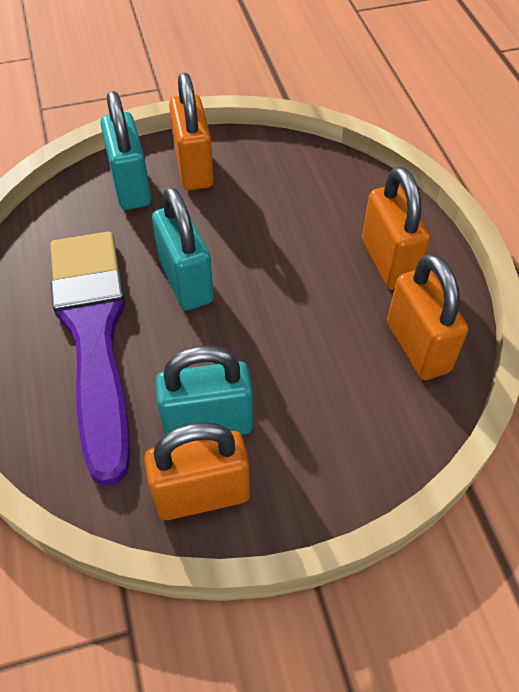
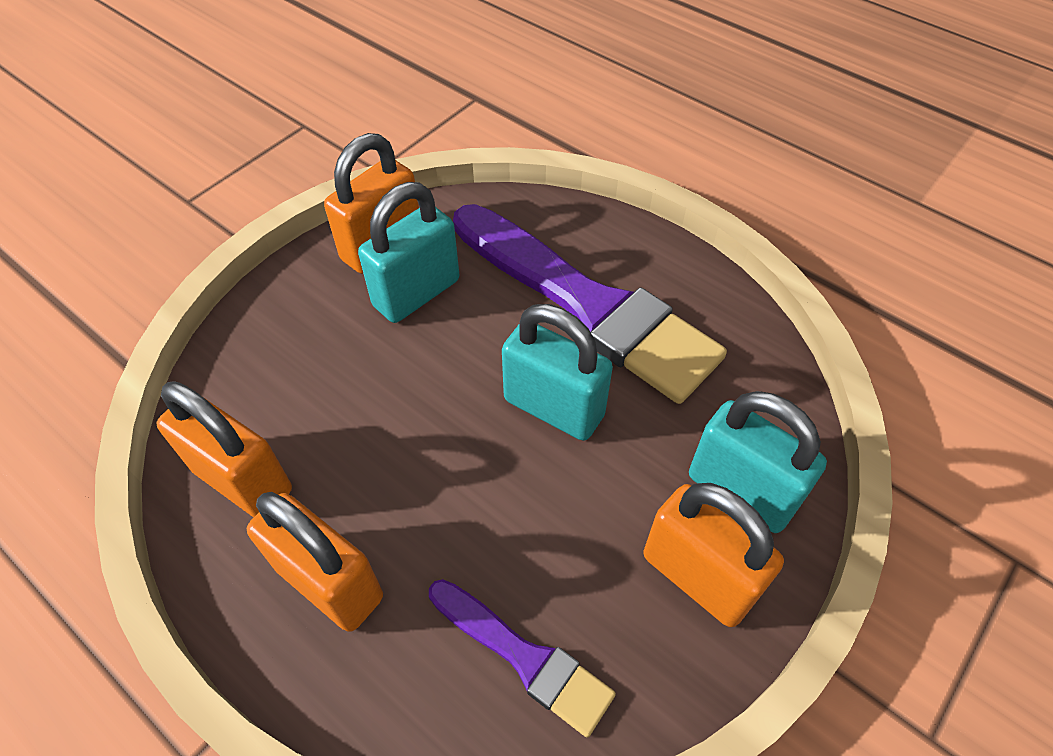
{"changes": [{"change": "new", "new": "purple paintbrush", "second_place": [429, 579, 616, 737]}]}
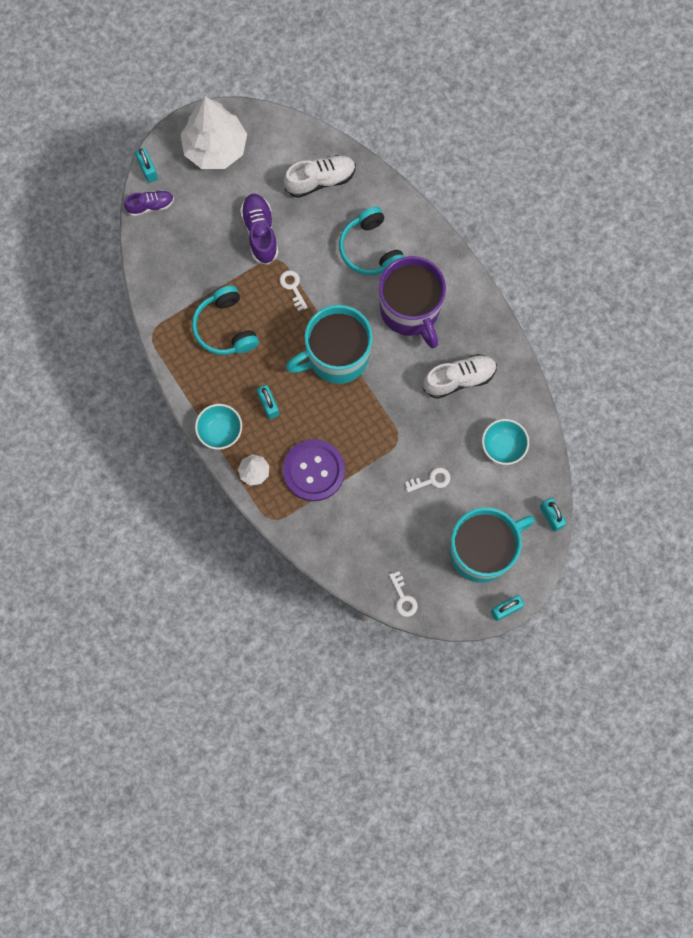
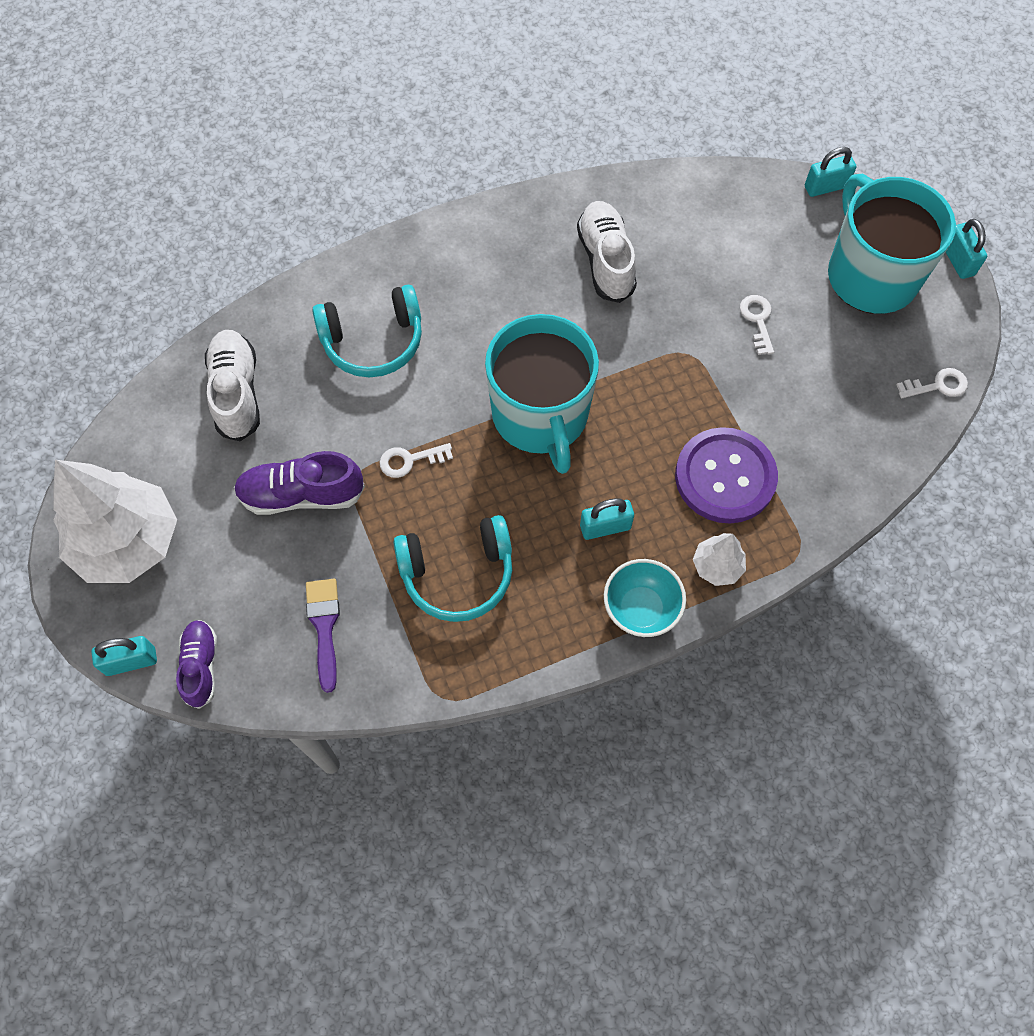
{"changes": [{"change": "gone", "old": "purple mug", "first_place": [379, 256, 446, 348]}, {"change": "gone", "old": "teal serving bowl", "first_place": [482, 419, 529, 465]}, {"change": "new", "new": "purple paintbrush", "second_place": [306, 579, 340, 693]}]}
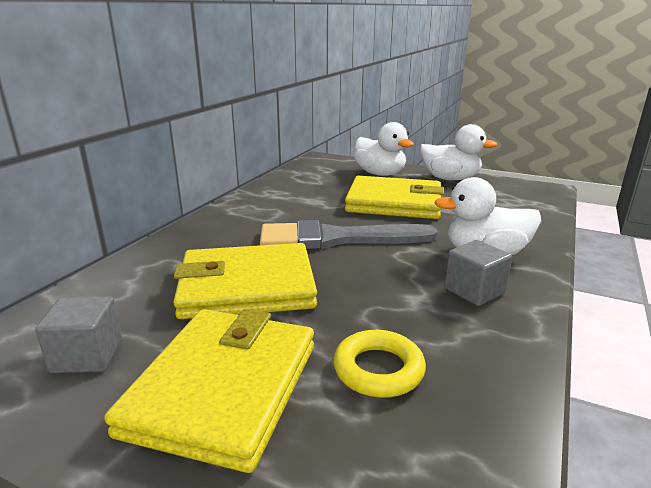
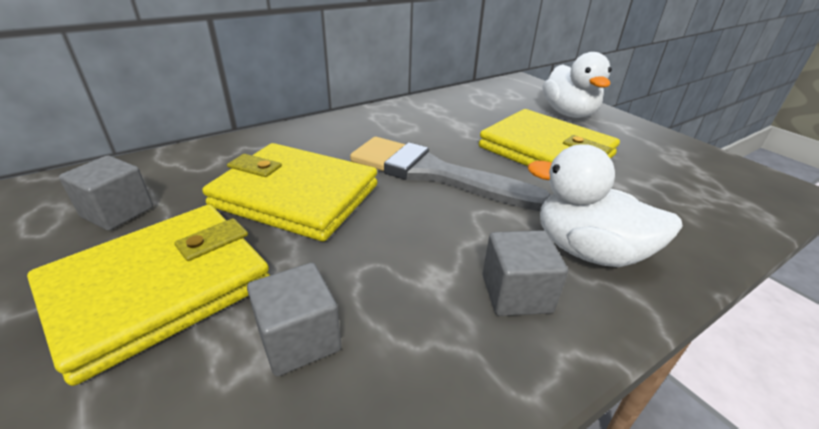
{"changes": [{"change": "gone", "old": "snow-white toy duck", "first_place": [420, 124, 498, 180]}, {"change": "swapped", "old": "bright yellow hoop", "new": "gray solid cube", "first_place": [333, 330, 426, 398], "second_place": [247, 263, 342, 376]}]}
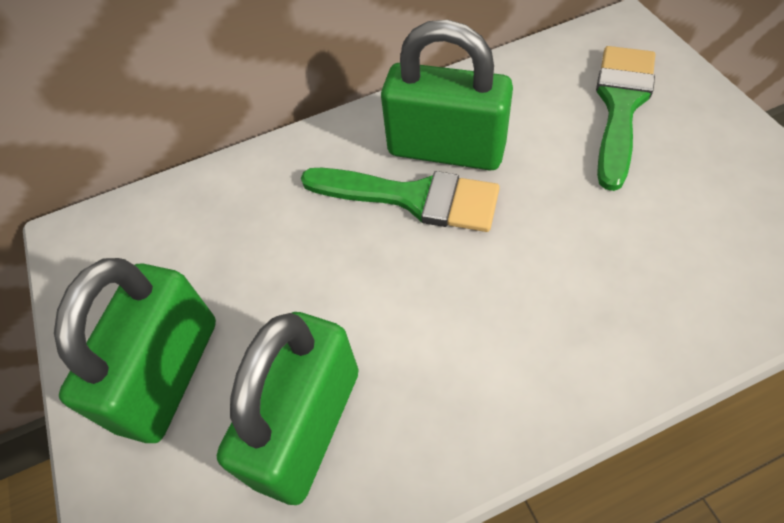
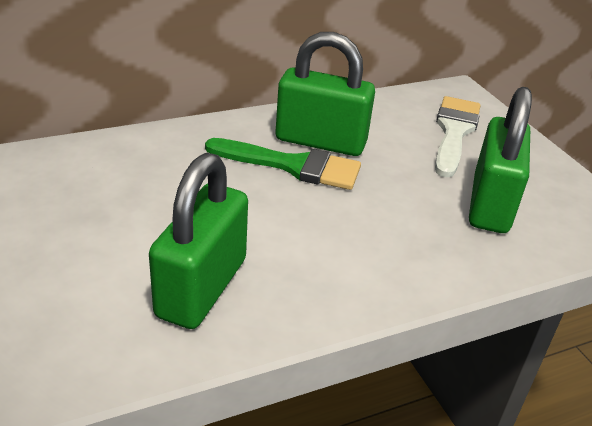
{"changes": [{"change": "repainted", "old": "emerald paintbrush", "new": "snow-white paintbrush", "first_place": [596, 46, 655, 191], "second_place": [435, 96, 481, 177]}, {"change": "shifted", "old": "emerald lock", "first_place": [54, 258, 216, 443], "second_place": [469, 87, 532, 233]}]}
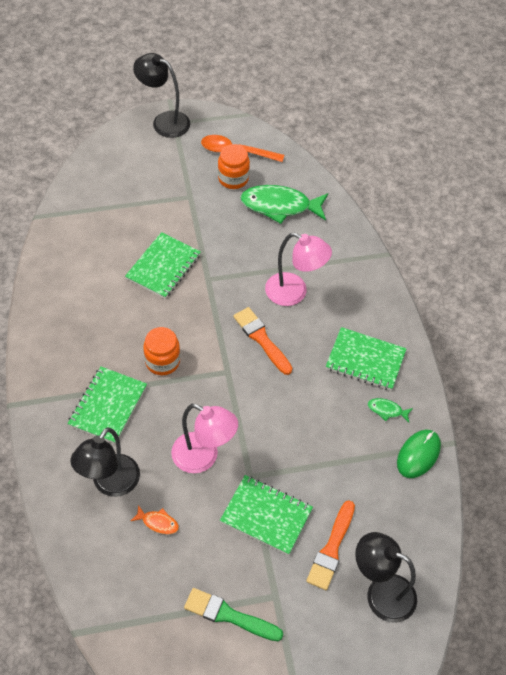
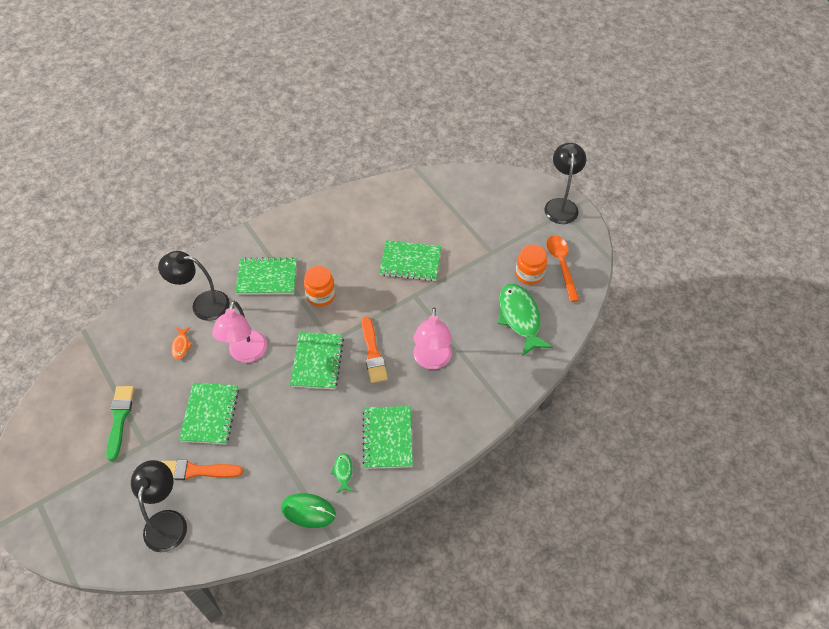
{"changes": [{"change": "rotated", "old": "bright orange paintbrush", "first_place": [233, 307, 292, 375], "second_place": [362, 316, 388, 383], "degrees": 135}, {"change": "new", "new": "emerald exercise book", "second_place": [290, 332, 344, 390]}]}
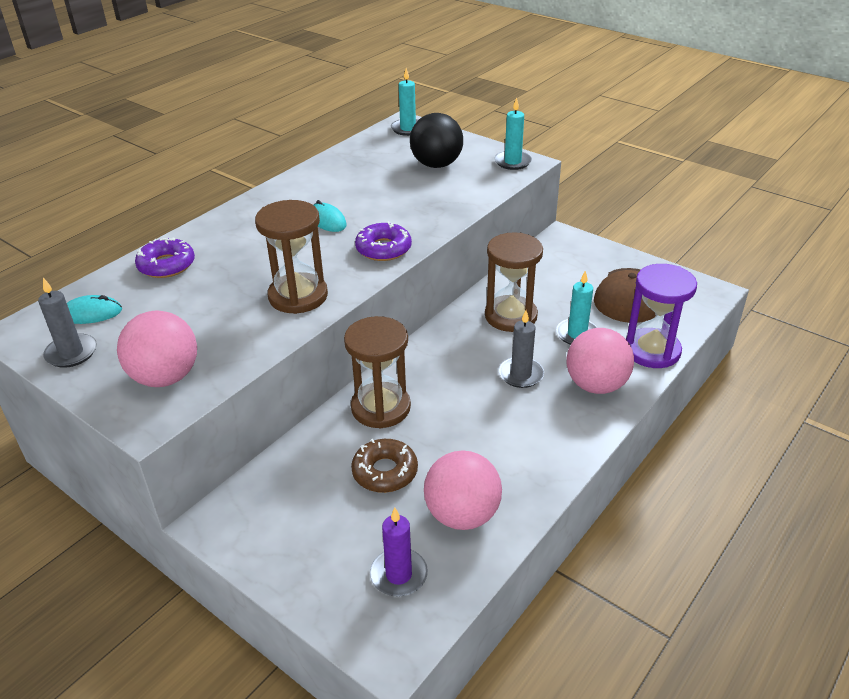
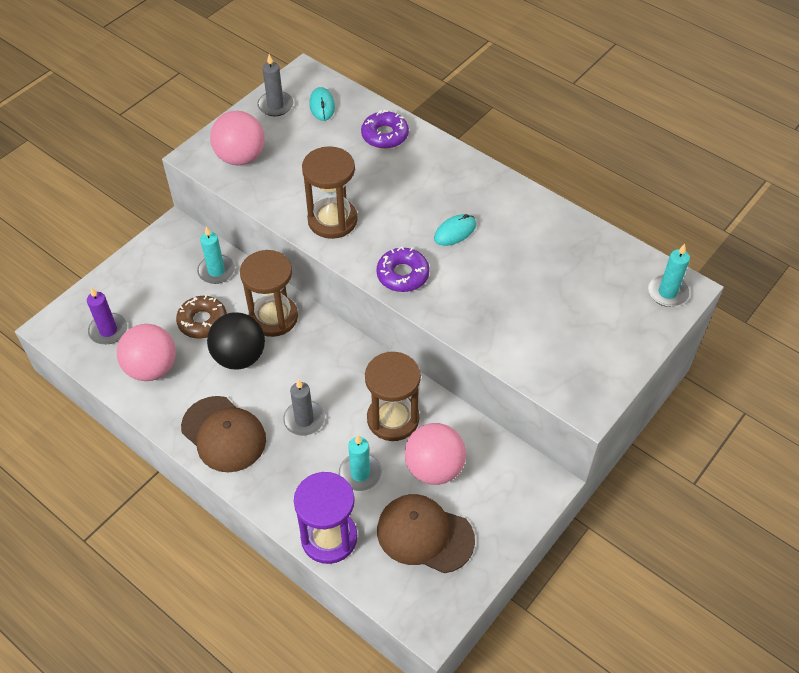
{"changes": [{"change": "shifted", "old": "teal pillar candle", "first_place": [494, 97, 532, 170], "second_place": [197, 227, 235, 284]}, {"change": "shifted", "old": "black play ball", "first_place": [410, 113, 463, 168], "second_place": [207, 312, 265, 370]}, {"change": "shifted", "old": "pink play ball", "first_place": [567, 328, 634, 394], "second_place": [404, 423, 466, 485]}, {"change": "new", "new": "brown baseball cap", "second_place": [181, 396, 266, 473]}]}
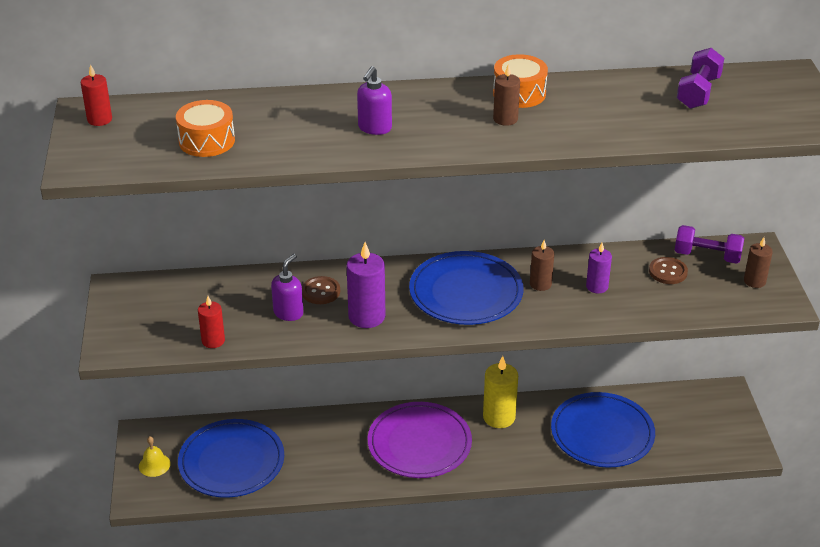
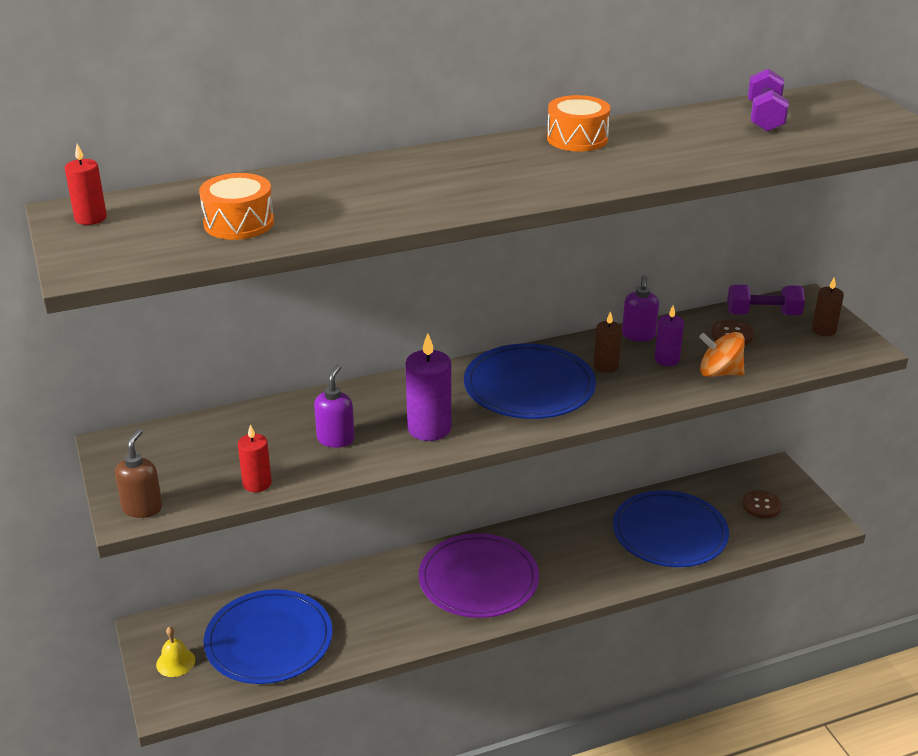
{"changes": [{"change": "gone", "old": "brown pillar candle", "first_place": [493, 64, 520, 126]}, {"change": "shifted", "old": "purple soap pump", "first_place": [357, 66, 392, 135], "second_place": [622, 275, 659, 341]}, {"change": "shifted", "old": "brown shirt button", "first_place": [302, 276, 340, 304], "second_place": [742, 491, 782, 518]}, {"change": "gone", "old": "bright yellow pillar candle", "first_place": [483, 356, 518, 428]}, {"change": "new", "new": "bright orange toy top", "second_place": [699, 332, 745, 377]}, {"change": "new", "new": "brown soap pump", "second_place": [115, 429, 163, 518]}]}
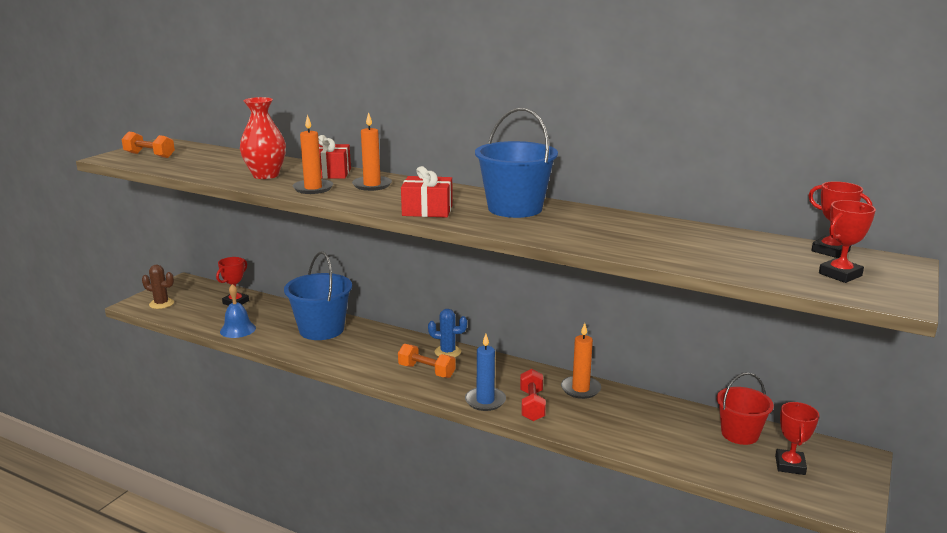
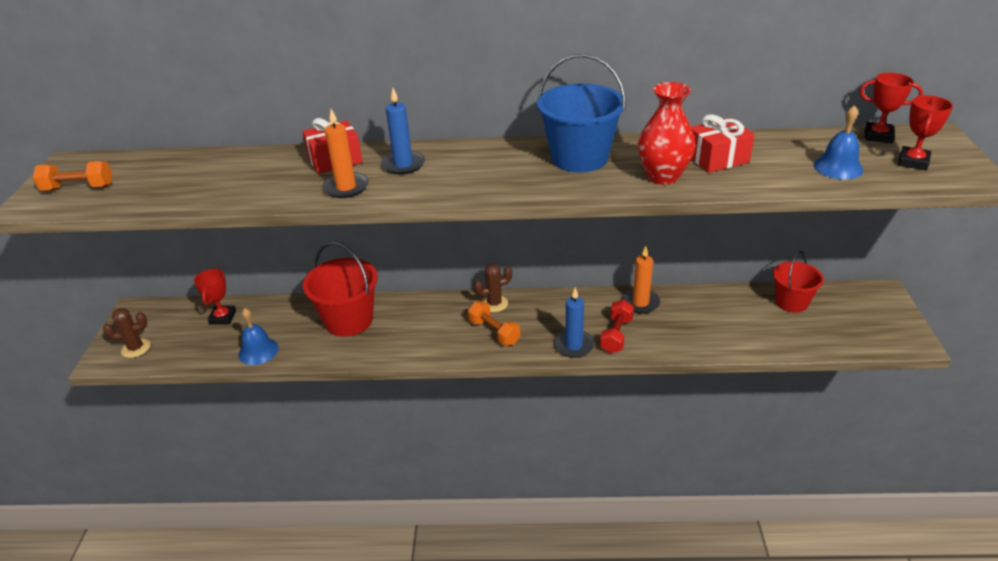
{"changes": [{"change": "shifted", "old": "scarlet flower vase", "first_place": [240, 97, 286, 179], "second_place": [638, 82, 695, 185]}, {"change": "repainted", "old": "bright orange pillar candle", "new": "cobalt pillar candle", "first_place": [352, 112, 392, 191], "second_place": [381, 88, 425, 175]}, {"change": "shifted", "old": "scarlet present", "first_place": [401, 166, 453, 218], "second_place": [691, 114, 755, 173]}, {"change": "repainted", "old": "cobalt pail", "new": "scarlet pail", "first_place": [284, 251, 352, 340], "second_place": [303, 242, 378, 337]}, {"change": "repainted", "old": "cobalt cactus", "new": "brown cactus", "first_place": [428, 309, 467, 357], "second_place": [474, 264, 512, 312]}, {"change": "rotated", "old": "bright orange hand weight", "first_place": [398, 344, 456, 378], "second_place": [468, 301, 520, 346], "degrees": 45}, {"change": "rotated", "old": "scarlet hand weight", "first_place": [520, 369, 546, 421], "second_place": [600, 300, 634, 353], "degrees": 45}, {"change": "gone", "old": "scarlet prize cup", "first_place": [775, 402, 819, 475]}, {"change": "new", "new": "cobalt hand bell", "second_place": [814, 105, 863, 180]}]}
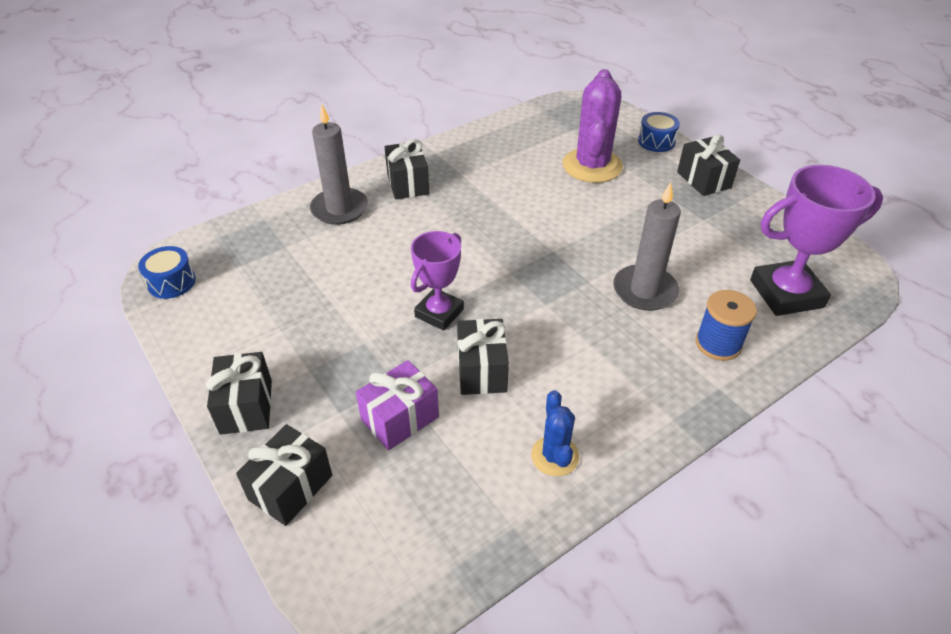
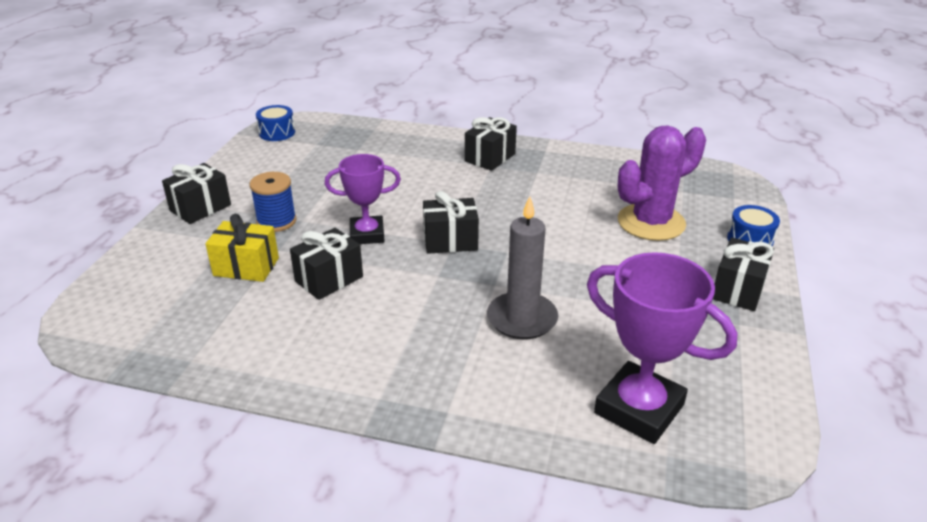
{"changes": [{"change": "gone", "old": "gray pillar candle", "first_place": [310, 105, 368, 225]}, {"change": "shifted", "old": "cobalt bobbin", "first_place": [696, 290, 757, 361], "second_place": [250, 172, 296, 232]}, {"change": "repainted", "old": "purple present", "new": "bright yellow present", "first_place": [356, 360, 439, 450], "second_place": [205, 214, 279, 282]}, {"change": "gone", "old": "cobalt cactus", "first_place": [531, 390, 579, 476]}, {"change": "shifted", "old": "black present", "first_place": [236, 424, 332, 526], "second_place": [423, 191, 479, 254]}]}
